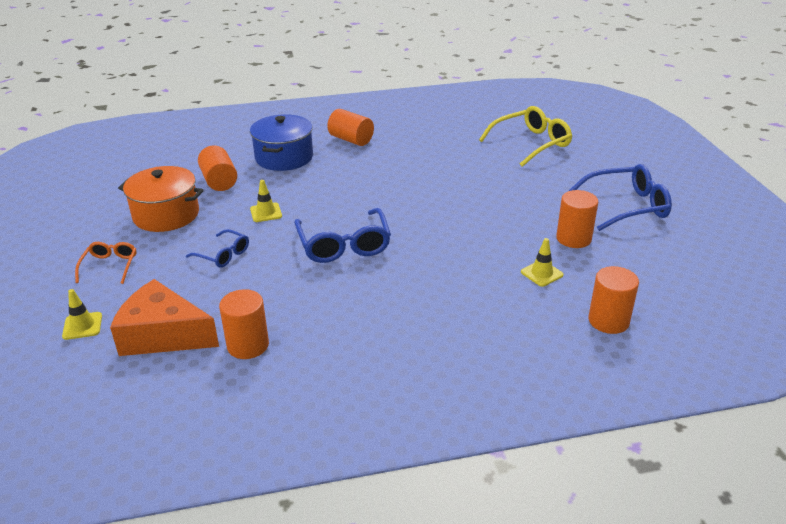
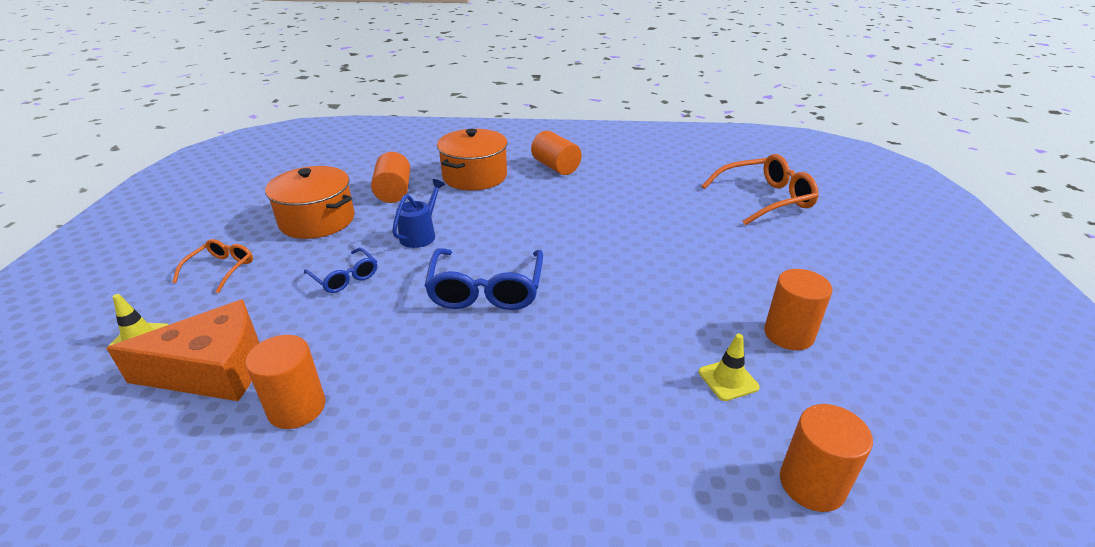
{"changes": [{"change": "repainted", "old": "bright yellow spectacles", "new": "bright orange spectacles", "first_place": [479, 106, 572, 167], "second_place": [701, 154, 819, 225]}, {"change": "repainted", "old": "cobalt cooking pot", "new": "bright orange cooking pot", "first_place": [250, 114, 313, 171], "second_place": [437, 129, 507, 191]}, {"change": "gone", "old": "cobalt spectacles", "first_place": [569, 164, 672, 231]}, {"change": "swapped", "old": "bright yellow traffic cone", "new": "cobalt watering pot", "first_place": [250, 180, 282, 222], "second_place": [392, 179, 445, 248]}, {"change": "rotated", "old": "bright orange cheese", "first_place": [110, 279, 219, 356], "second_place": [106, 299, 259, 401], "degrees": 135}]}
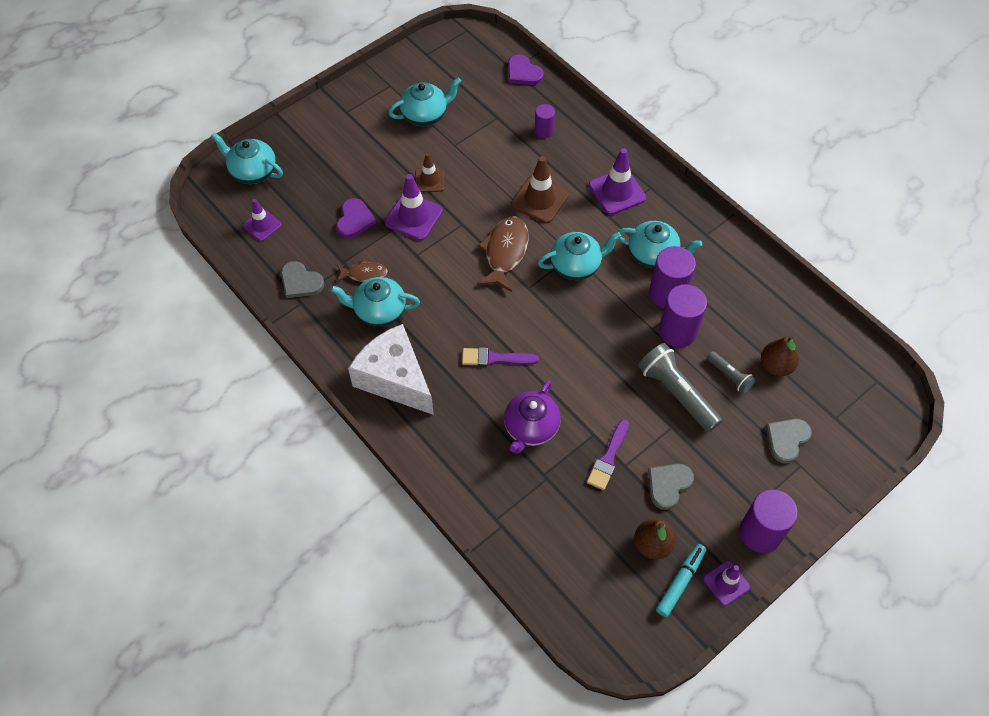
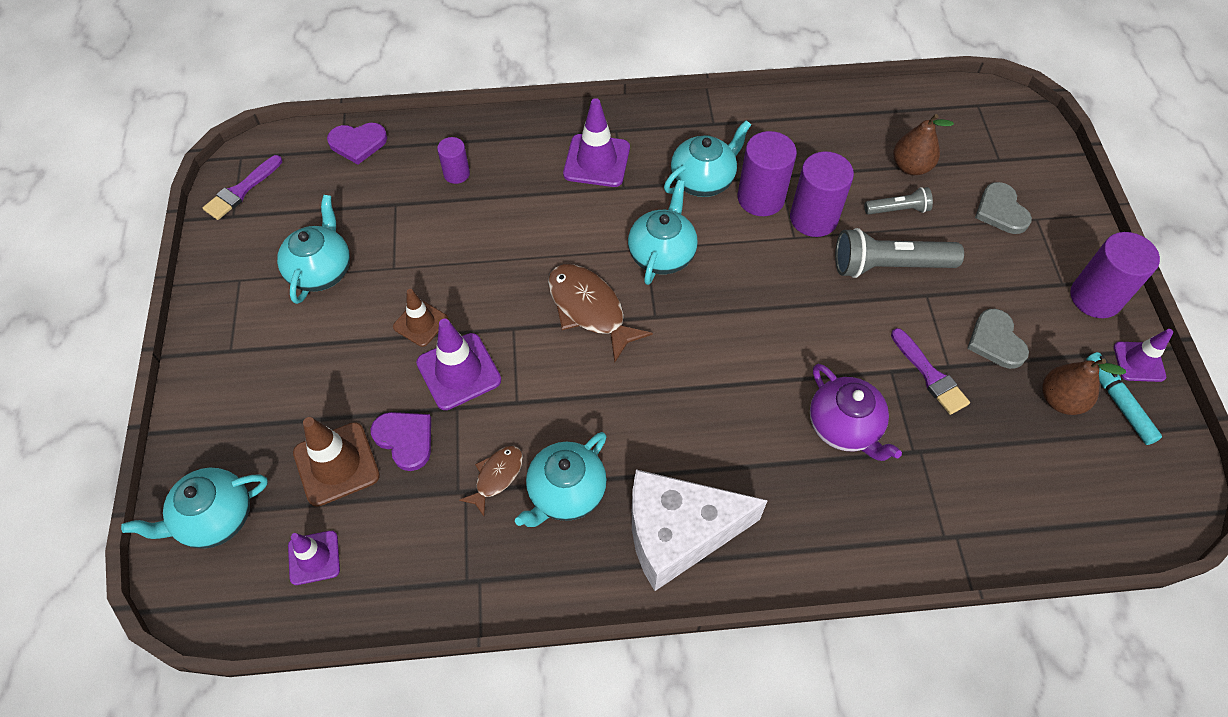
{"changes": [{"change": "shifted", "old": "brown traffic cone", "first_place": [511, 156, 569, 223], "second_place": [293, 417, 380, 507]}, {"change": "gone", "old": "gray heart shape", "first_place": [281, 261, 324, 298]}, {"change": "shifted", "old": "purple paintbrush", "first_place": [462, 348, 539, 366], "second_place": [203, 155, 282, 220]}]}
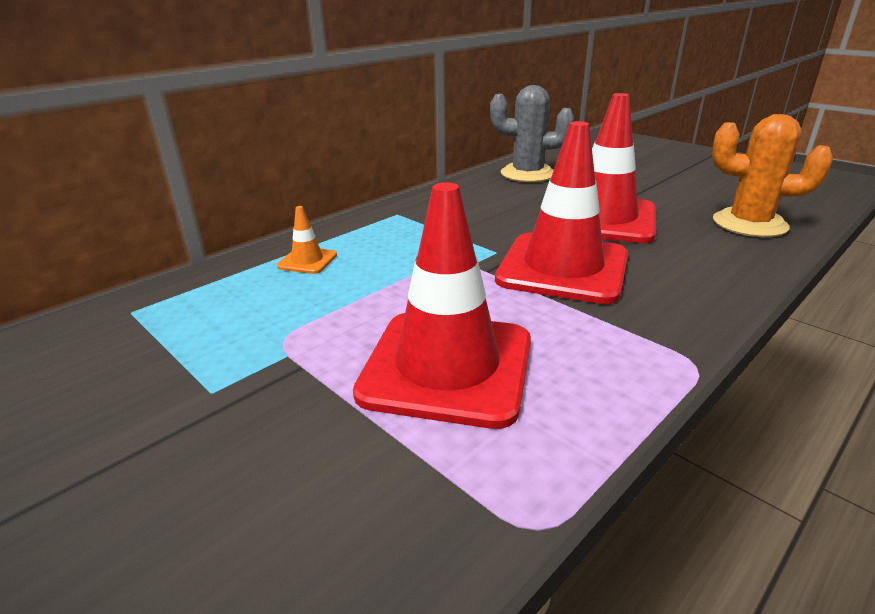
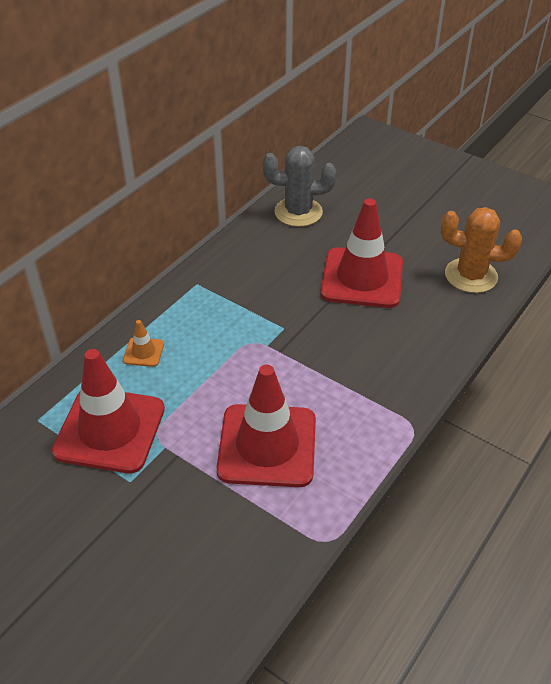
{"changes": [{"change": "shifted", "old": "scarlet traffic cone", "first_place": [495, 121, 628, 304], "second_place": [52, 349, 165, 473]}]}
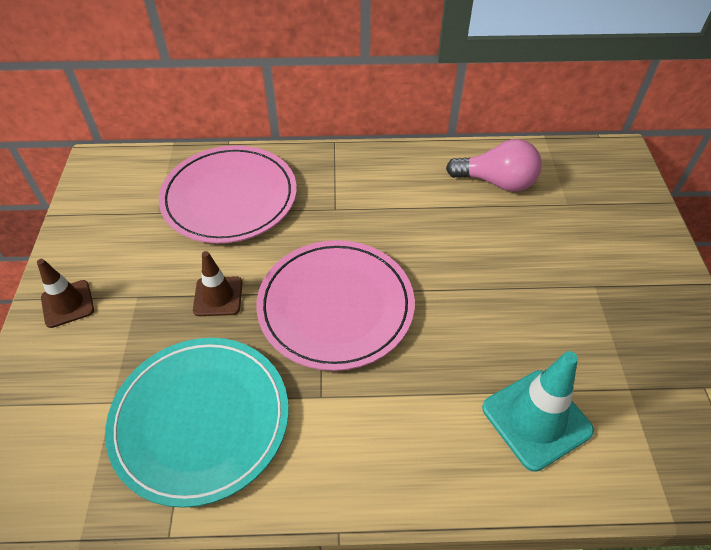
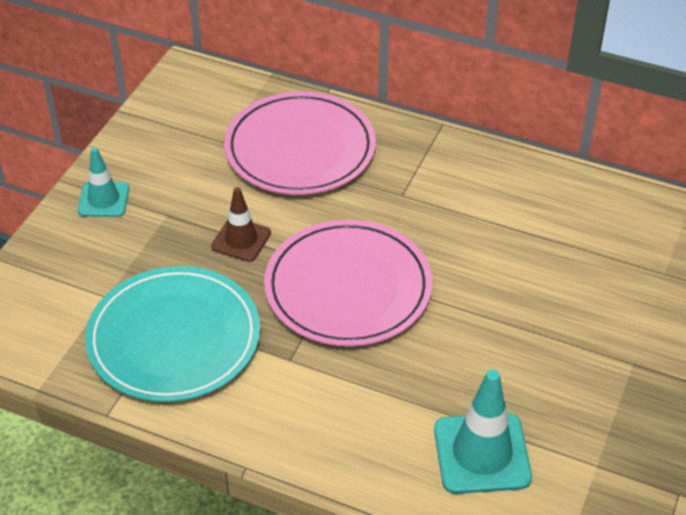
{"changes": [{"change": "gone", "old": "pink lightbulb", "first_place": [446, 139, 542, 192]}, {"change": "repainted", "old": "brown traffic cone", "new": "teal traffic cone", "first_place": [37, 259, 94, 328], "second_place": [78, 147, 129, 217]}]}
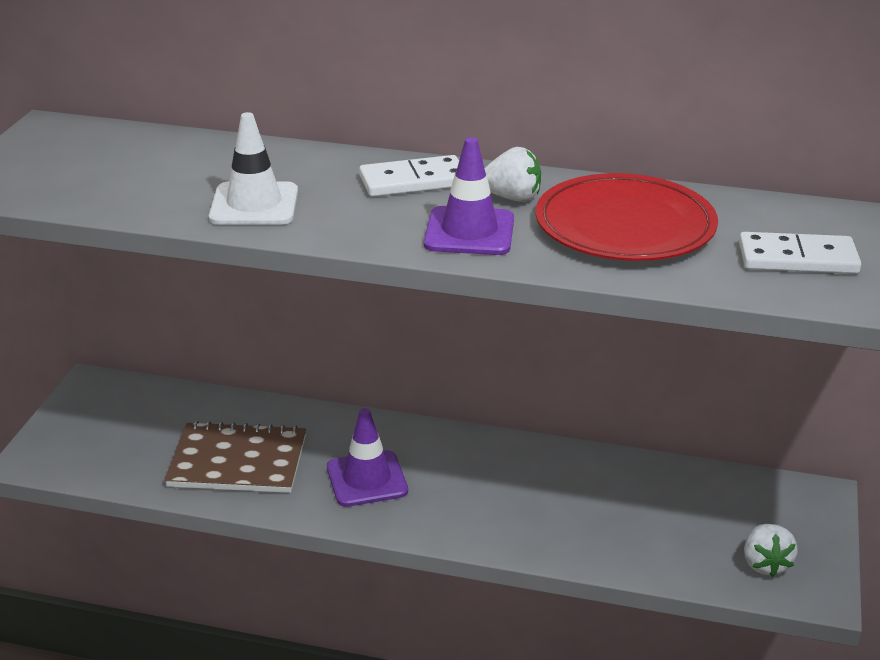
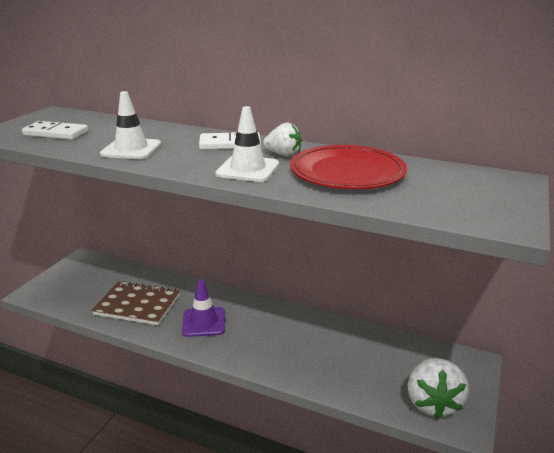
{"changes": [{"change": "repainted", "old": "purple traffic cone", "new": "snow-white traffic cone", "first_place": [424, 137, 514, 255], "second_place": [215, 106, 279, 182]}, {"change": "shifted", "old": "snow-white domino tile", "first_place": [739, 232, 861, 274], "second_place": [22, 121, 88, 140]}, {"change": "scaled", "old": "snow-white toy strawberry", "first_place": [744, 524, 798, 577], "second_place": [408, 358, 469, 419], "factor": 1.68}]}
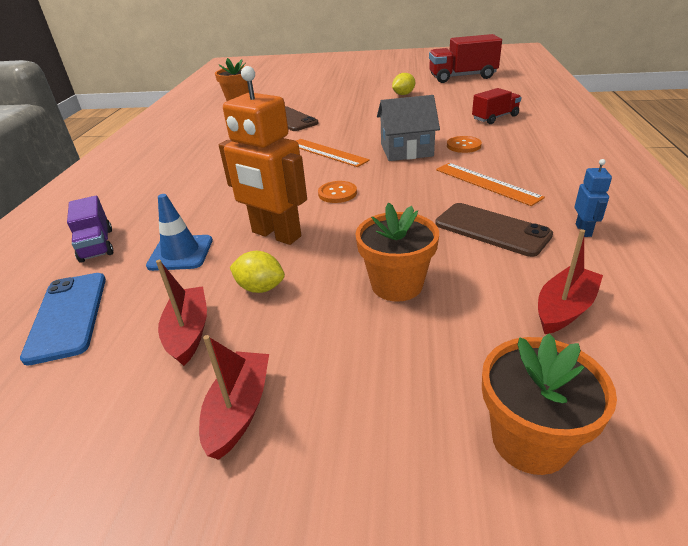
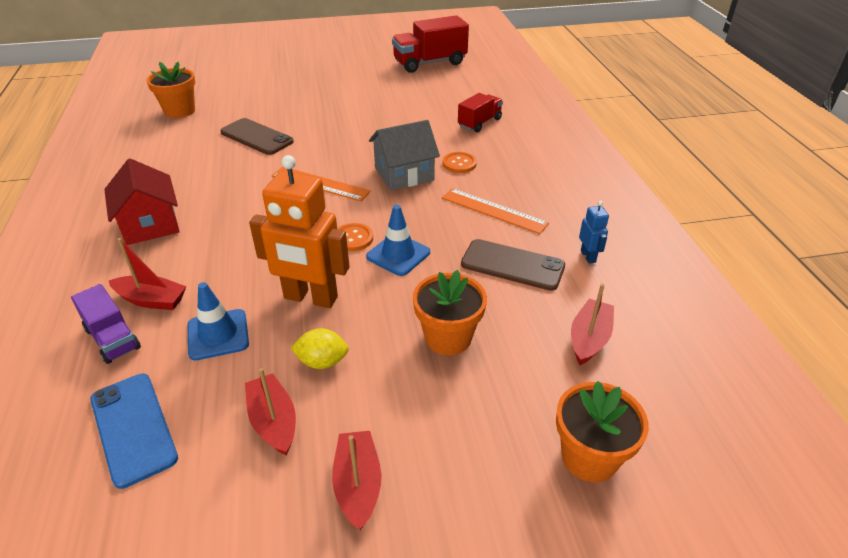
{"changes": [{"change": "gone", "old": "bright yellow lemon", "first_place": [392, 73, 415, 95]}, {"change": "new", "new": "scarlet house", "second_place": [104, 158, 180, 245]}, {"change": "new", "new": "cobalt traffic cone", "second_place": [366, 205, 430, 276]}, {"change": "new", "new": "scarlet sailboat", "second_place": [109, 238, 187, 310]}]}
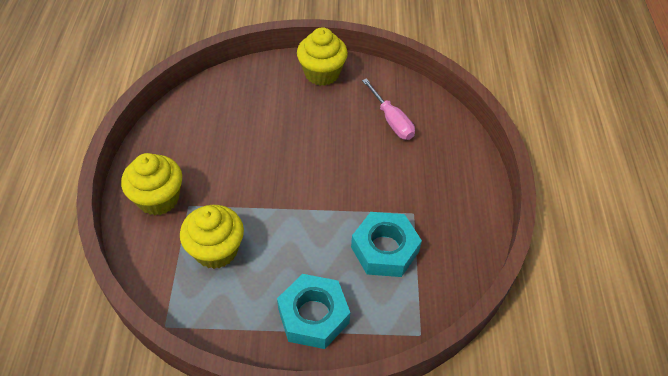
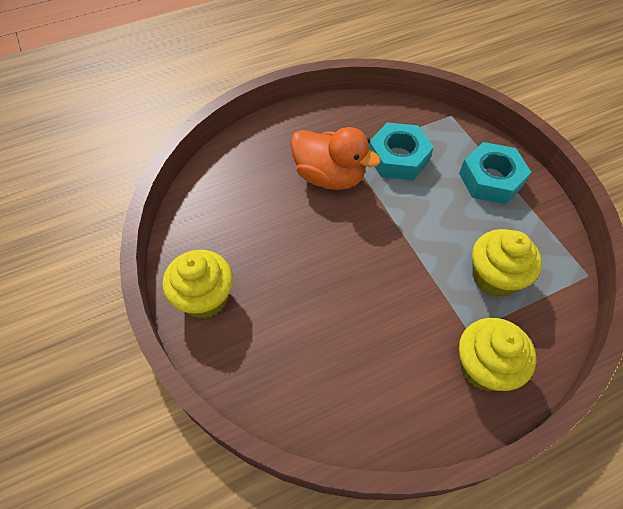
{"changes": [{"change": "gone", "old": "pink screwdriver", "first_place": [362, 78, 415, 140]}, {"change": "new", "new": "bright orange toy duck", "second_place": [290, 127, 381, 190]}]}
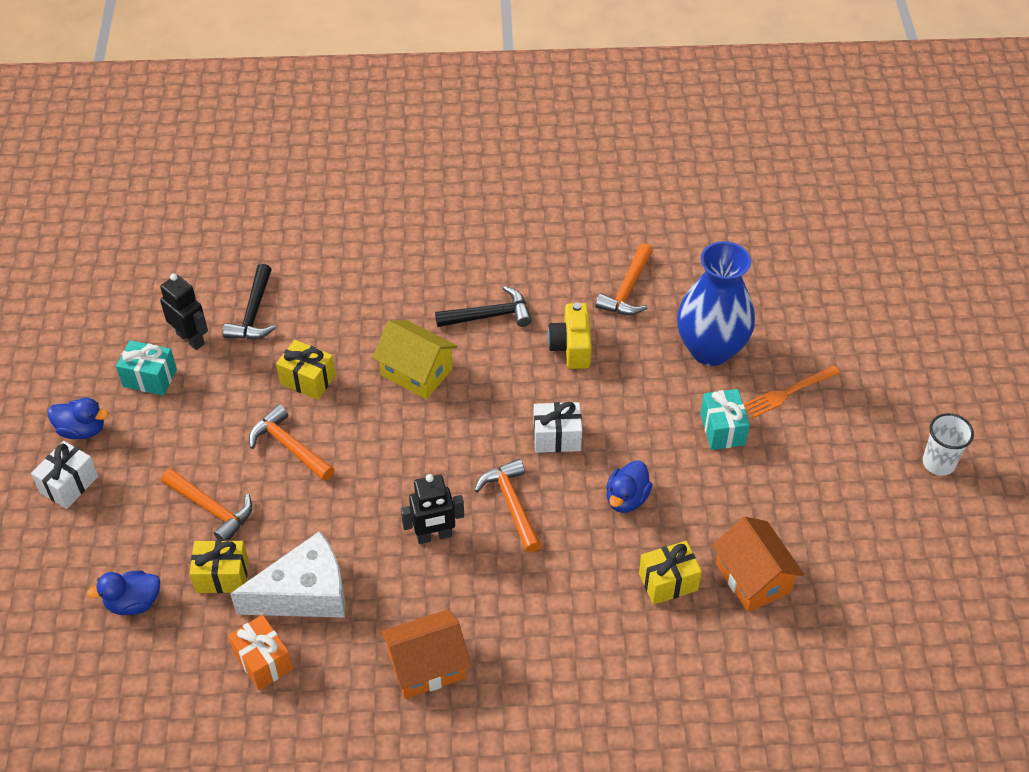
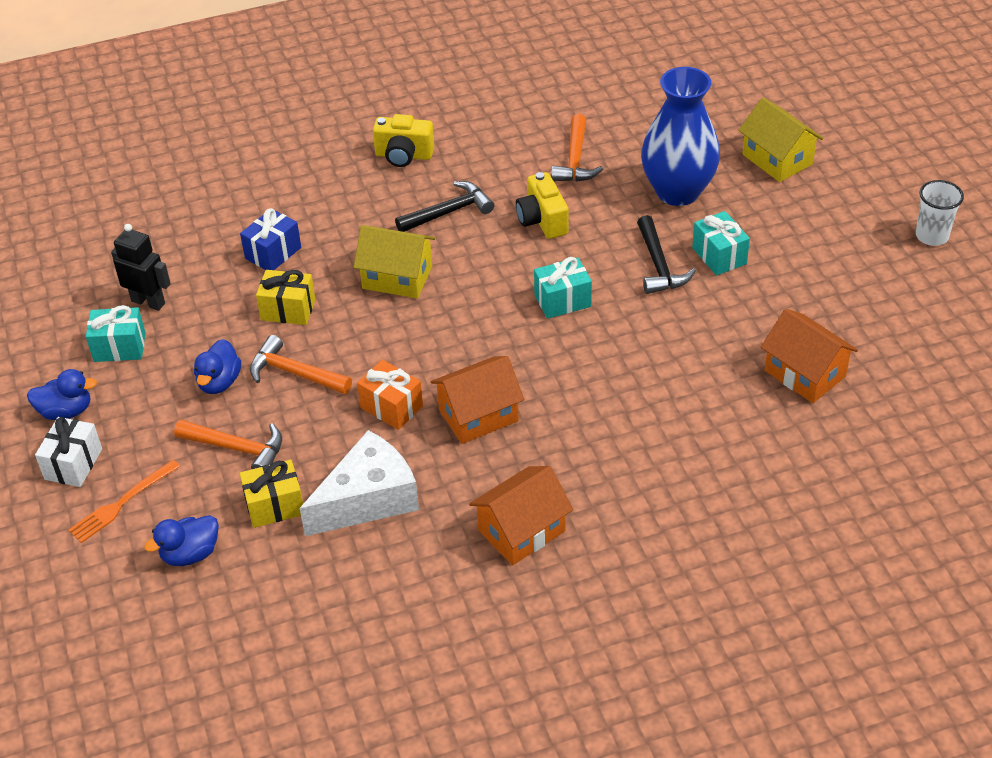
{"changes": [{"change": "shifted", "old": "black claw hammer", "first_place": [223, 264, 276, 339], "second_place": [637, 215, 696, 294]}, {"change": "shifted", "old": "bright orange dinner fork", "first_place": [744, 366, 840, 418], "second_place": [69, 460, 180, 543]}, {"change": "repainted", "old": "snow-white present", "new": "teal present", "first_place": [533, 402, 582, 453], "second_place": [534, 257, 592, 319]}, {"change": "gone", "old": "bright orange claw hammer", "first_place": [474, 459, 541, 553]}, {"change": "shifted", "old": "cobalt toy duck", "first_place": [606, 460, 652, 513], "second_place": [194, 339, 241, 394]}, {"change": "swapped", "old": "black robot", "new": "bright orange house", "first_place": [401, 474, 464, 544], "second_place": [431, 356, 524, 444]}, {"change": "gone", "old": "bright yellow present", "first_place": [639, 541, 702, 605]}, {"change": "shifted", "old": "bright orange present", "first_place": [228, 615, 293, 690], "second_place": [357, 360, 423, 430]}, {"change": "new", "new": "bright yellow house", "second_place": [738, 97, 823, 182]}, {"change": "new", "new": "bright yellow compact camera", "second_place": [373, 114, 434, 167]}, {"change": "new", "new": "cobalt present", "second_place": [240, 208, 301, 270]}]}
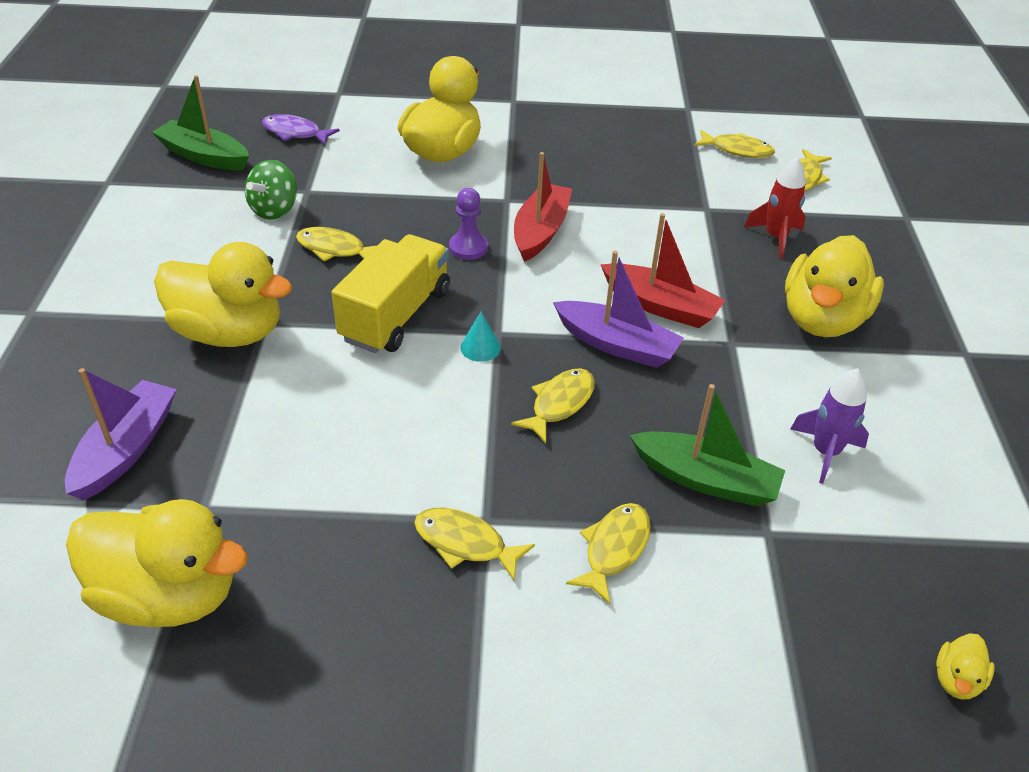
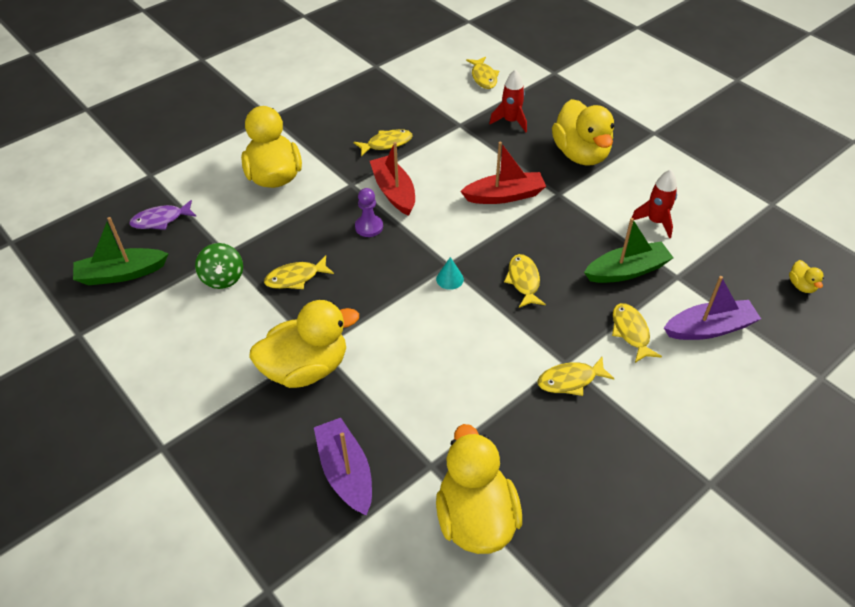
{"changes": [{"change": "shifted", "old": "bright yellow fish", "first_place": [694, 130, 775, 158], "second_place": [354, 129, 413, 156]}, {"change": "gone", "old": "bright yellow truck", "first_place": [331, 234, 450, 353]}, {"change": "shifted", "old": "purple sailboat", "first_place": [553, 251, 684, 368], "second_place": [664, 276, 761, 340]}, {"change": "repainted", "old": "purple toy rocket", "new": "scarlet toy rocket", "first_place": [790, 368, 869, 484], "second_place": [632, 169, 677, 238]}, {"change": "rotated", "old": "bright yellow toy duck", "first_place": [66, 499, 248, 627], "second_place": [436, 424, 522, 554], "degrees": -75}]}
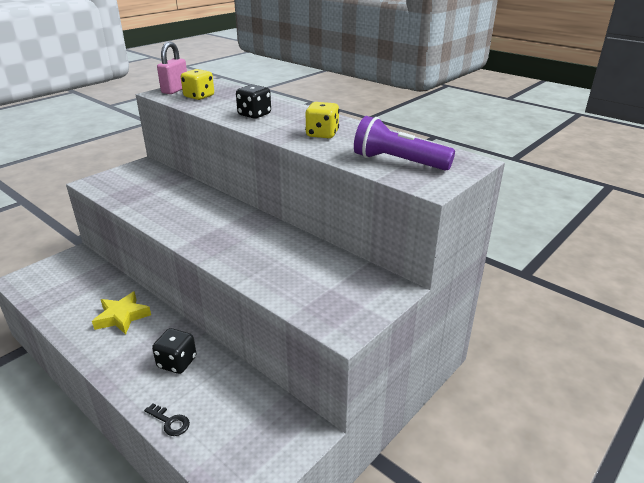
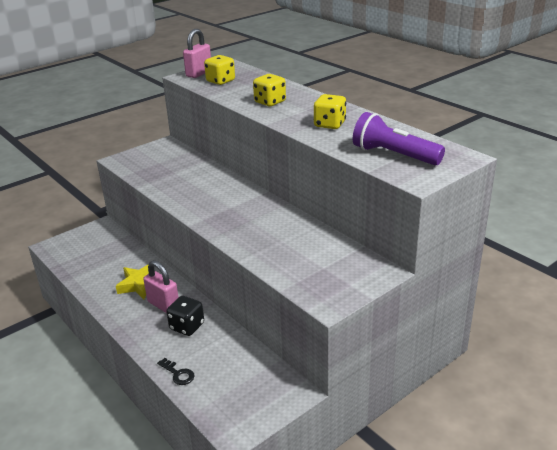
{"changes": [{"change": "repainted", "old": "black game die", "new": "bright yellow game die", "first_place": [236, 84, 271, 119], "second_place": [253, 74, 286, 106]}, {"change": "new", "new": "pink lock", "second_place": [143, 260, 179, 313]}]}
